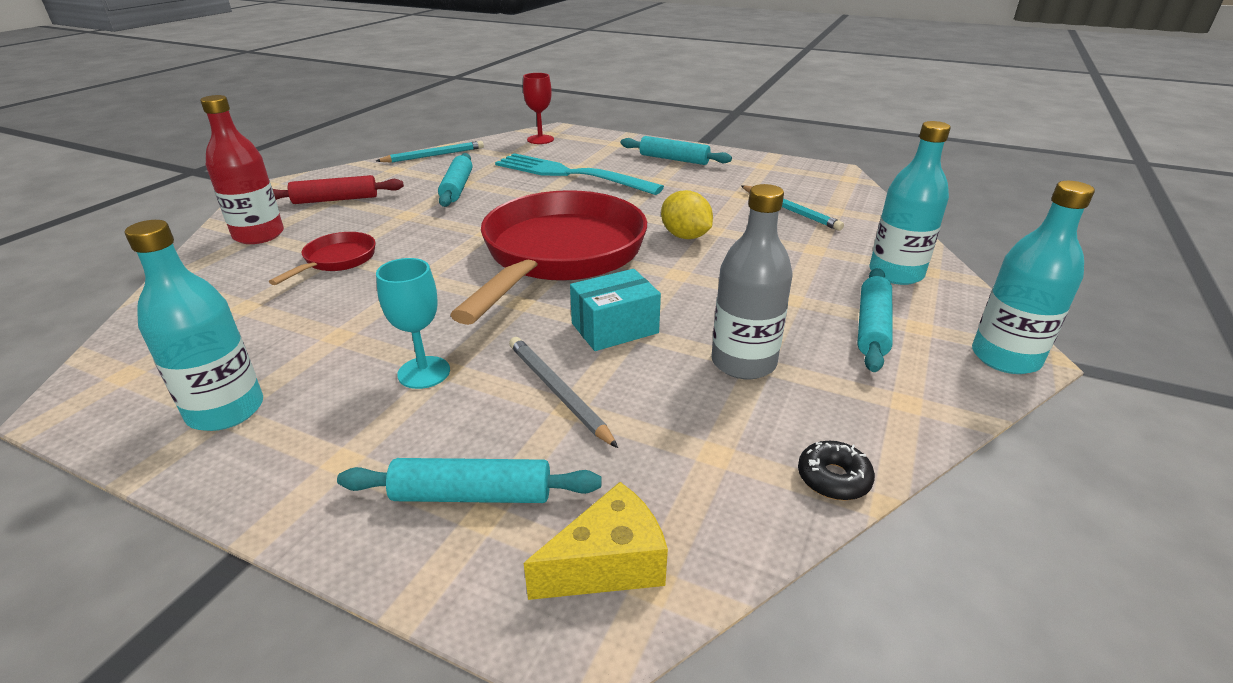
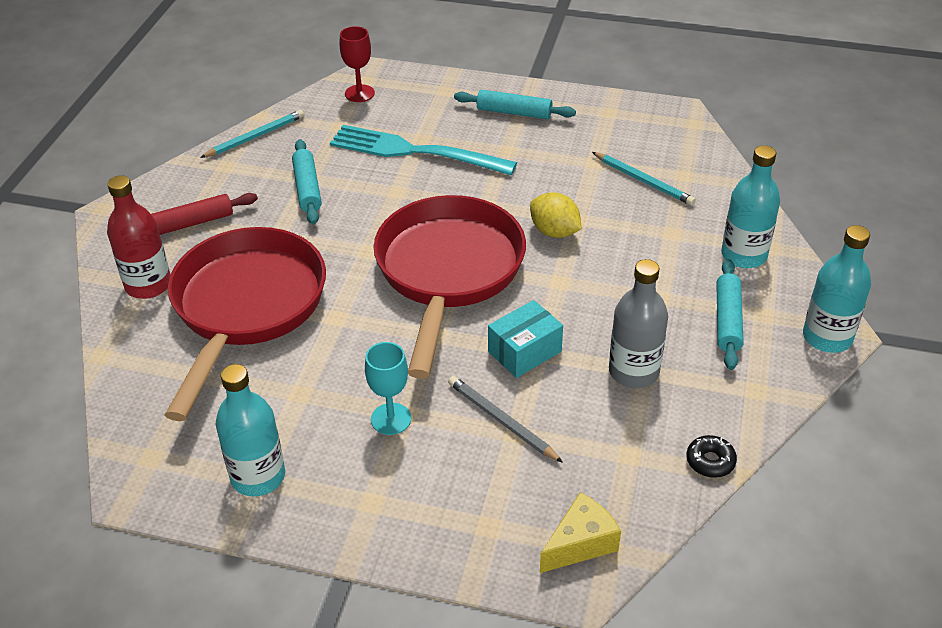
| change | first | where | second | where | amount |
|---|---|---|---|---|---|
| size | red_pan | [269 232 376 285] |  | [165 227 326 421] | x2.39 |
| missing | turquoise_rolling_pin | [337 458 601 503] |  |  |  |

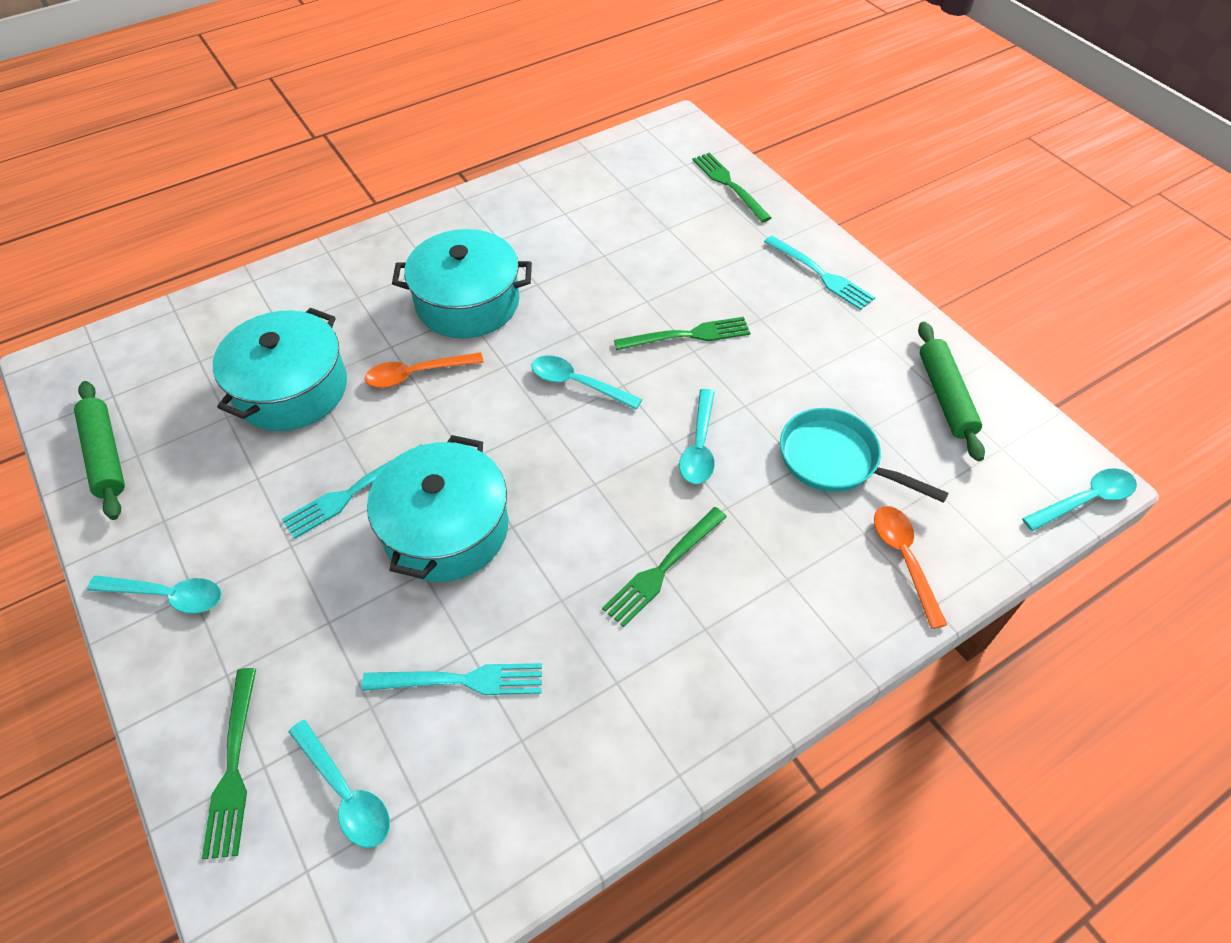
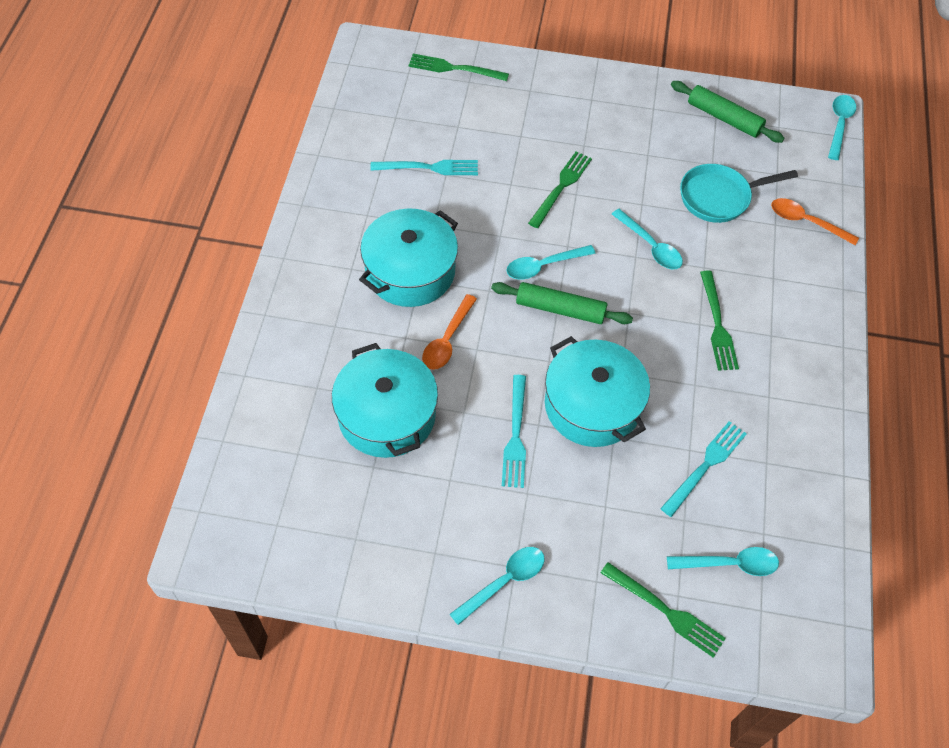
| change | first | where | second | where | amount |
|---|---|---|---|---|---|
| relocated | turquoise_fork | [764 236 875 310] |  | [371 160 478 175] |  |
| relocated | green_rolling_pin | [74 381 125 520] |  | [491 282 633 324] |  |

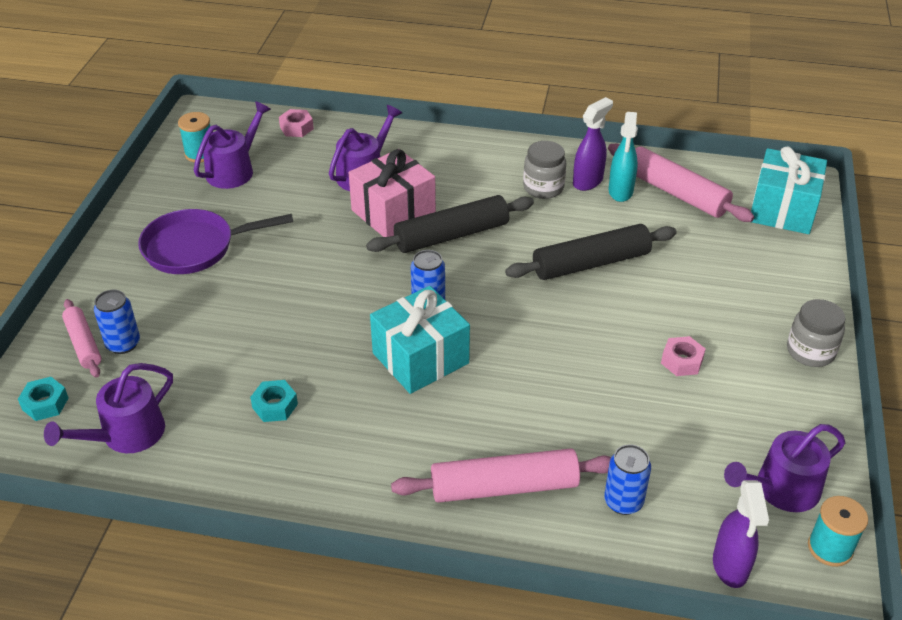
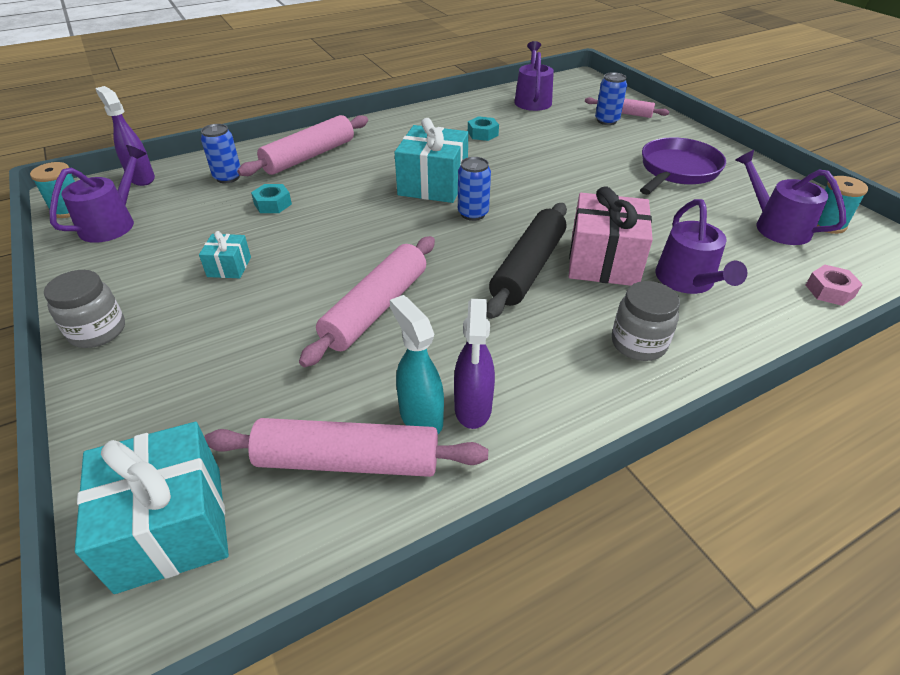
| change | first | where | second | where | amount |
|---|---|---|---|---|---|
| spun | purple_watering_can | [194 101 271 189] |  | [735 150 846 245] | 150 degrees clockwise |
| relocated | grey_jar | [523 141 566 199] |  | [612 281 680 361] |  |
| colour | black_rolling_pin | [505 224 677 280] | pink_rolling_pin | [299 236 435 367] |  |
| exchanged | pink_nut | [661 336 706 376] | turquoise_gift | [199 231 251 278] |  |
| relocated | turquoise_nut | [18 377 69 421] |  | [251 184 292 213] |  |

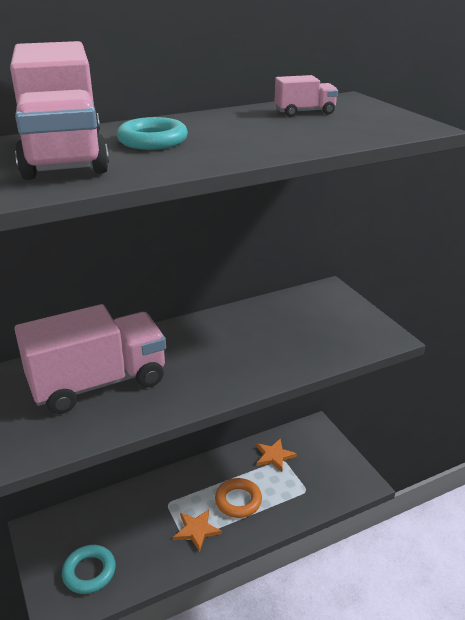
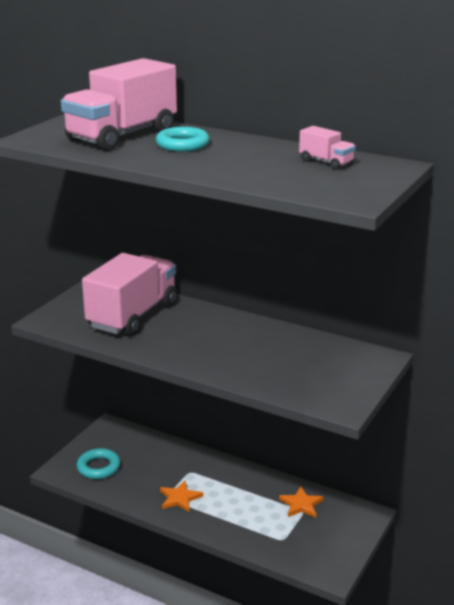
| change | first | where | second | where | amount |
|---|---|---|---|---|---|
| spun | pink_truck | [14 304 166 414] |  | [82 253 177 336] | 90 degrees counterclockwise |
| missing | orange_ring | [215 478 262 518] |  |  |  |

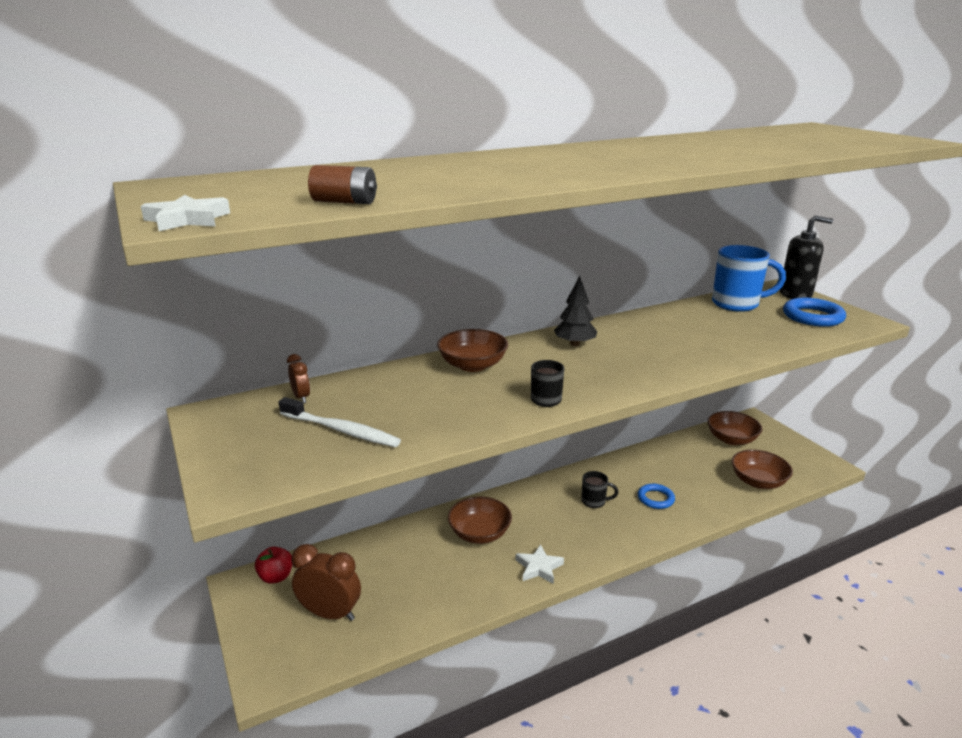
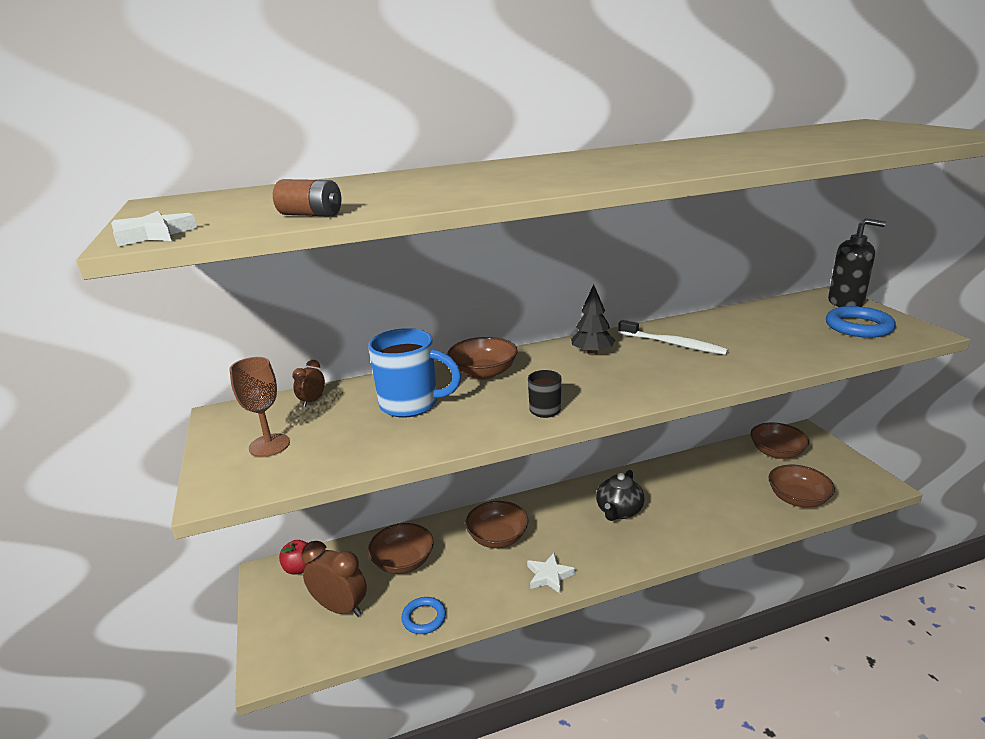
| change | first | where | second | where | amount |
|---|---|---|---|---|---|
| relocated | blue_mug | [712 245 786 312] |  | [368 328 461 418] |  |
| spun | brown_clock | [287 354 310 403] |  | [293 360 325 407] | 135 degrees counterclockwise |
| relocated | white_toothbrush | [279 397 401 447] |  | [618 320 729 355] |  |
| exchanged | black_mug | [581 471 618 508] | black_teapot | [596 470 644 521] |  |
| relocated | blue_ring | [638 484 675 509] |  | [401 597 446 634] |  |
| appeared |  |  | brown_goblet | [229 357 290 457] |  |
| appeared |  |  | brown_bowl | [368 523 434 574] |  |

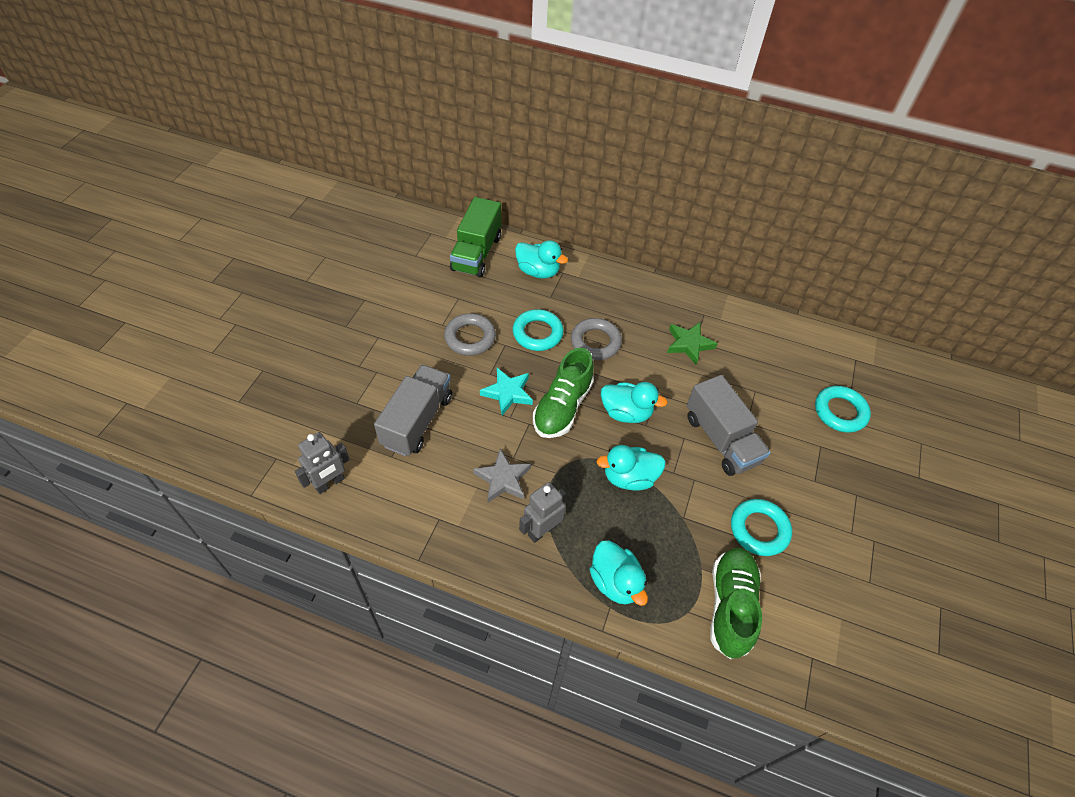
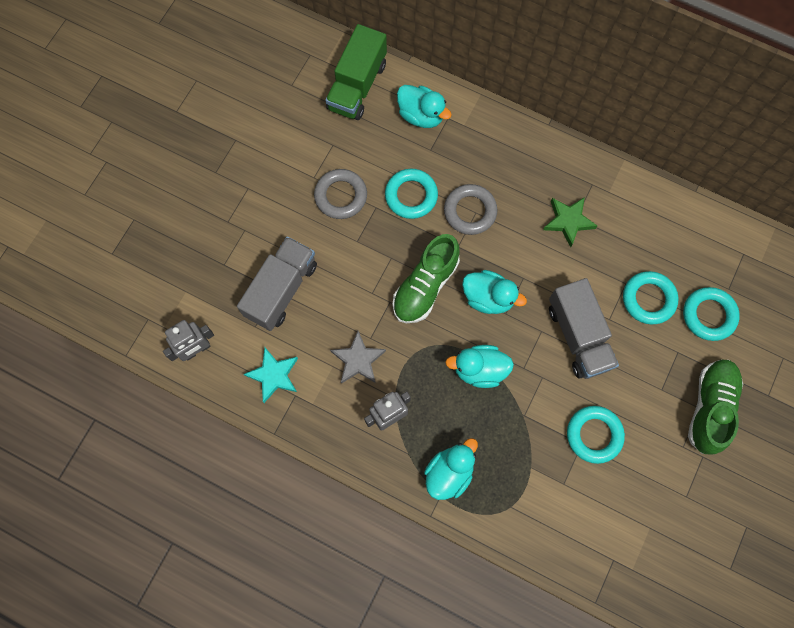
| change | first | where | second | where | amount |
|---|---|---|---|---|---|
| relocated | turquoise_star | [480 368 533 415] |  | [244 347 298 403] |  |
| spun | turquoise_duck | [589 540 648 606] |  | [424 438 478 500] | 120 degrees counterclockwise |
| relocated | green_shoe | [710 548 762 659] |  | [688 359 743 455] |  |
| appeared |  |  | turquoise_ring | [623 271 679 324] |  |

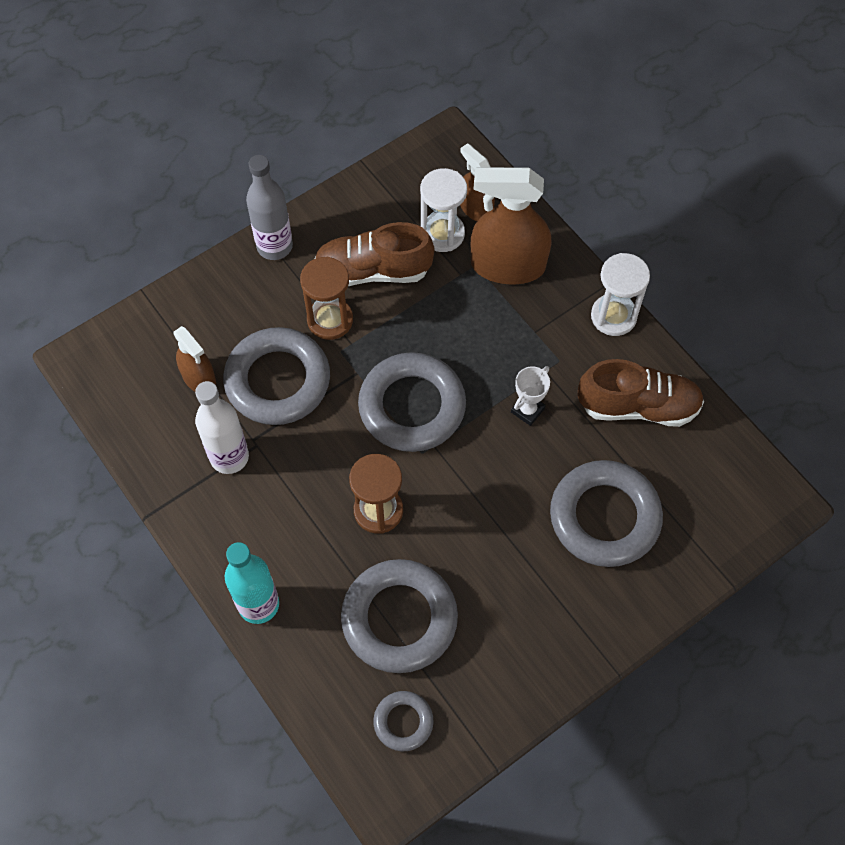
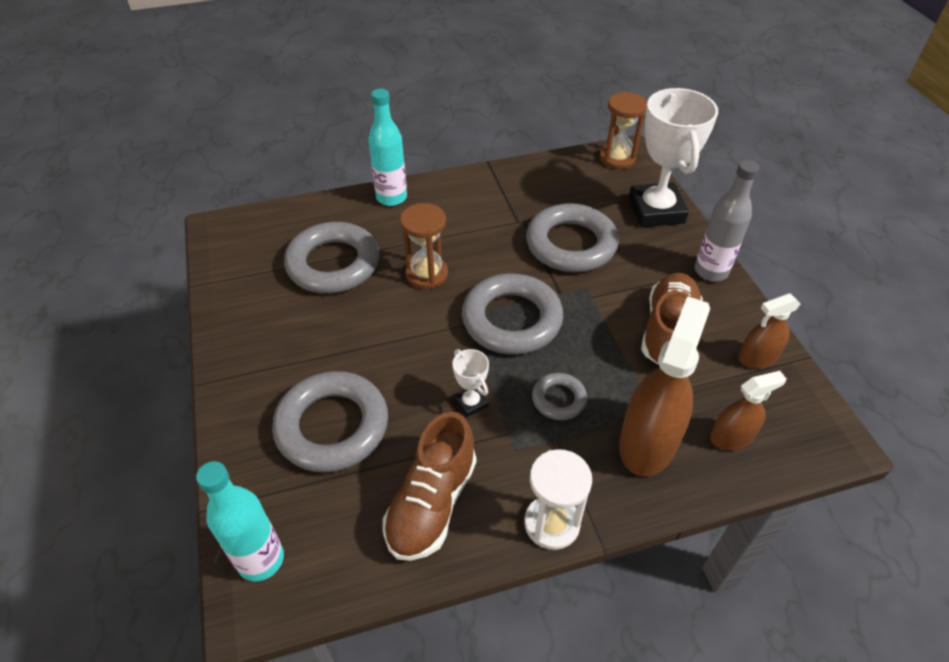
| change | first | where | second | where | amount |
|---|---|---|---|---|---|
| missing | white_hourglass | [420 168 467 252] |  |  |  |
| relocated | brown_hourglass | [300 257 353 340] |  | [600 92 647 169] |  |
| relocated | brown_spray_bottle | [173 326 216 391] |  | [738 293 801 368] |  |
| missing | white_bottle | [195 381 249 474] |  |  |  |
| relocated | grey_ring | [373 691 433 751] |  | [532 373 587 420] |  |
| appeared |  |  | white_trophy | [628 88 718 227] |  |
| appeared |  |  | turquoise_bottle | [196 461 284 581] |  |

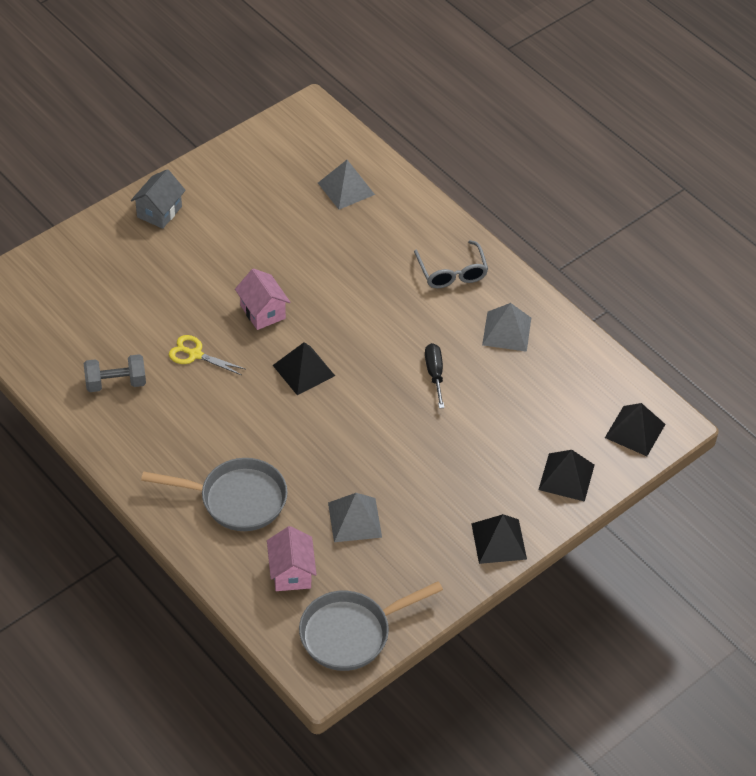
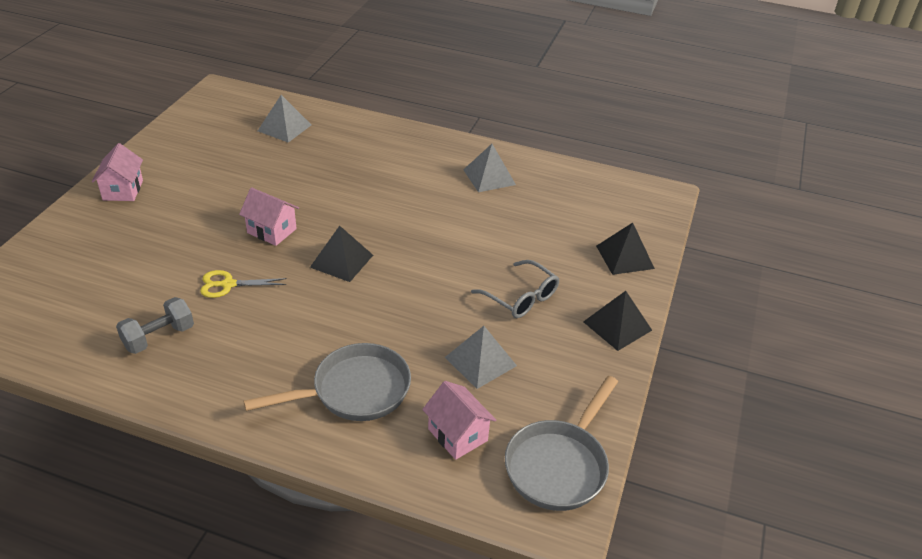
| change | first | where | second | where | amount |
|---|---|---|---|---|---|
| colour | grey_house | [131 169 186 229] | pink_house | [92 143 143 201] |  |
| relocated | grey_glasses | [414 240 488 288] |  | [471 260 560 318] |  |
| missing | black_screwdriver | [425 343 444 408] |  |  |  |
| missing | black_pyramid | [605 403 665 456] |  |  |  |

